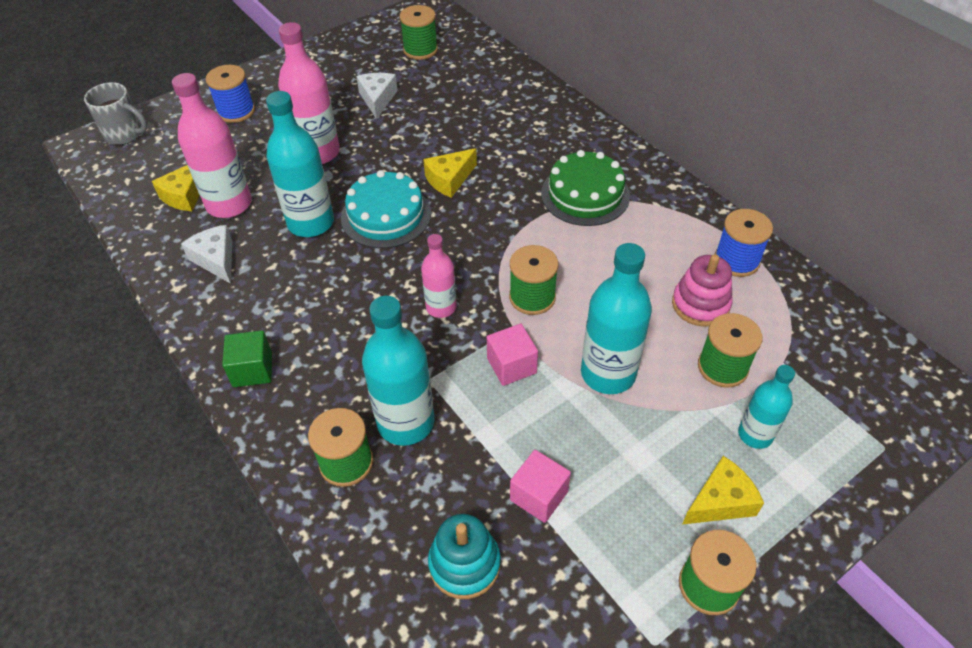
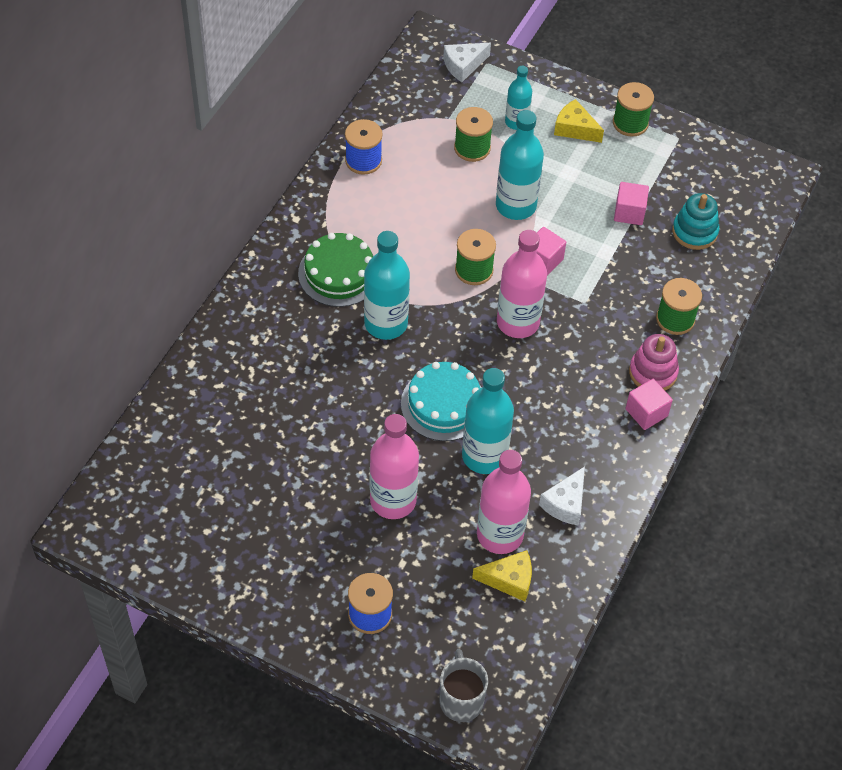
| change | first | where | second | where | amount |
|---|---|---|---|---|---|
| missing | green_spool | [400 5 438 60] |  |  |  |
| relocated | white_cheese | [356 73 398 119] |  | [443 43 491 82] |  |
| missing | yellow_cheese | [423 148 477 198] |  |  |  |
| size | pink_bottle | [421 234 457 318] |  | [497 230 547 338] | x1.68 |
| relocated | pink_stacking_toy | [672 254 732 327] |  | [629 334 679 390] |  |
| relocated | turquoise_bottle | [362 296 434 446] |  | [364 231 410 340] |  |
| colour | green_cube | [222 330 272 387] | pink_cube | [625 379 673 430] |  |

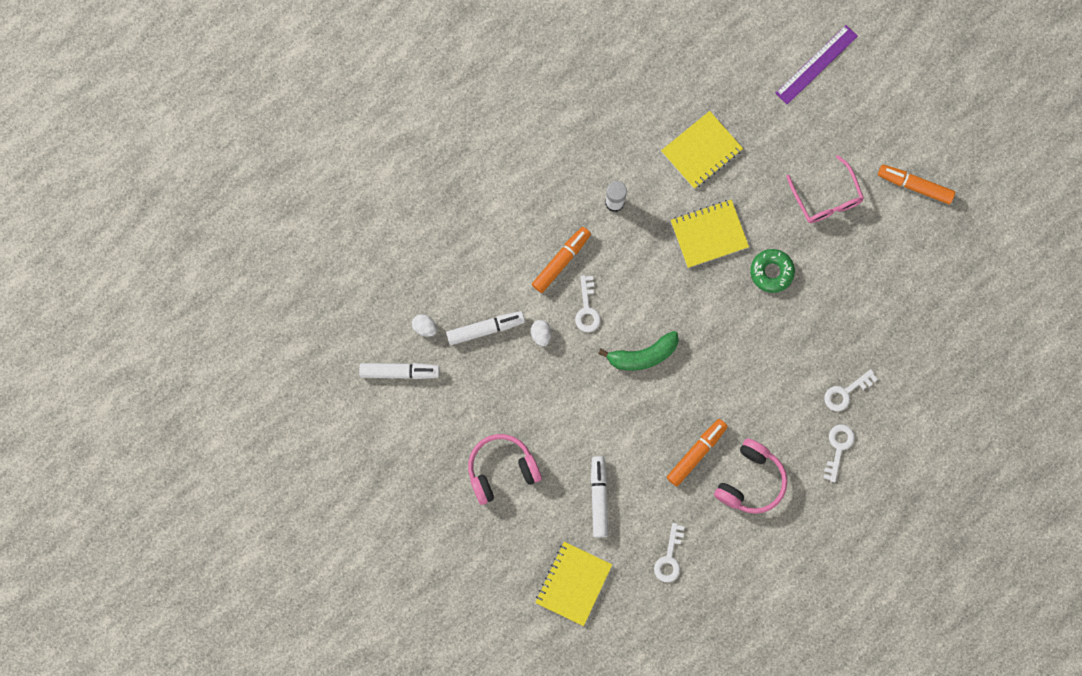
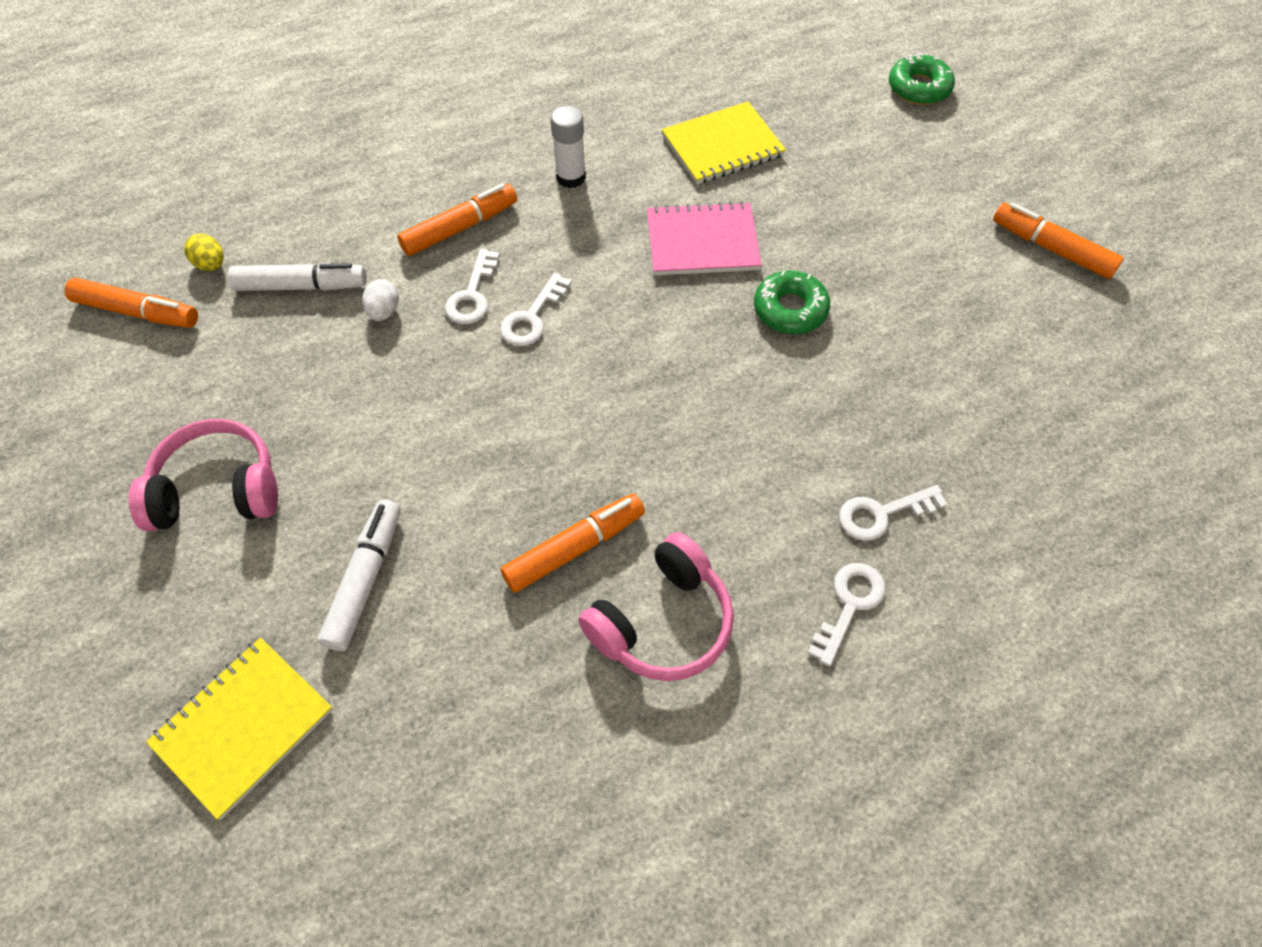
| change | first | where | second | where | amount |
|---|---|---|---|---|---|
| exchanged | purple_ruler | [775 25 858 105] | green_donut | [889 53 955 105] |  |
| missing | pink_glasses | [786 155 864 223] |  |  |  |
| colour | yellow_notebook | [671 200 749 268] | pink_notebook | [647 201 762 275] |  |
| colour | white_egg | [412 314 437 337] | yellow_egg | [184 234 224 271] |  |
| missing | green_banana | [598 331 679 371] |  |  |  |
| colour | white_marker | [359 363 440 379] | orange_marker | [64 277 198 328] |  |
| relocated | white_key | [654 523 684 582] |  | [500 273 572 346] |  |

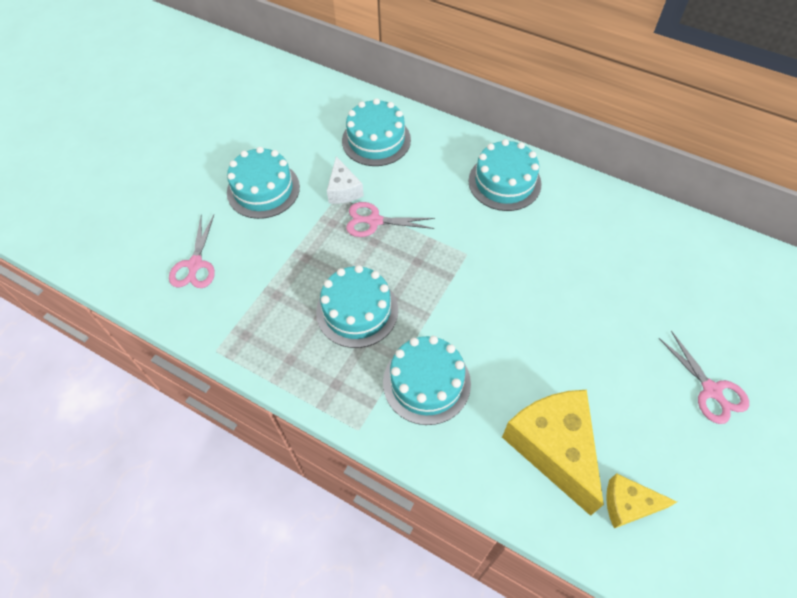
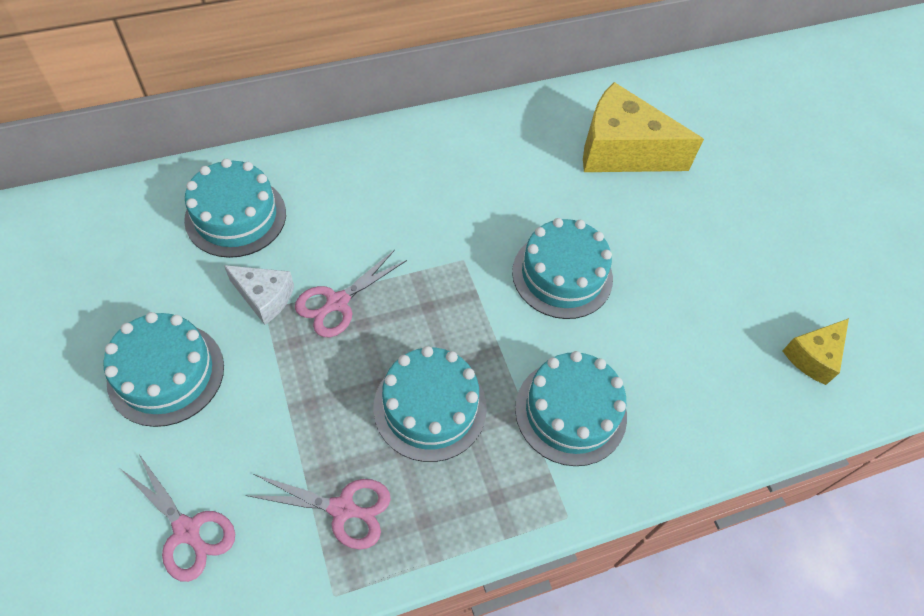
| change | first | where | second | where | amount |
|---|---|---|---|---|---|
| relocated | turquoise_cake | [468 139 542 211] |  | [512 218 613 319] |  |
| relocated | pink_scissors | [659 331 749 424] |  | [245 474 391 550] |  |
| relocated | yellow_cheese | [502 390 604 516] |  | [583 82 704 172] |  |

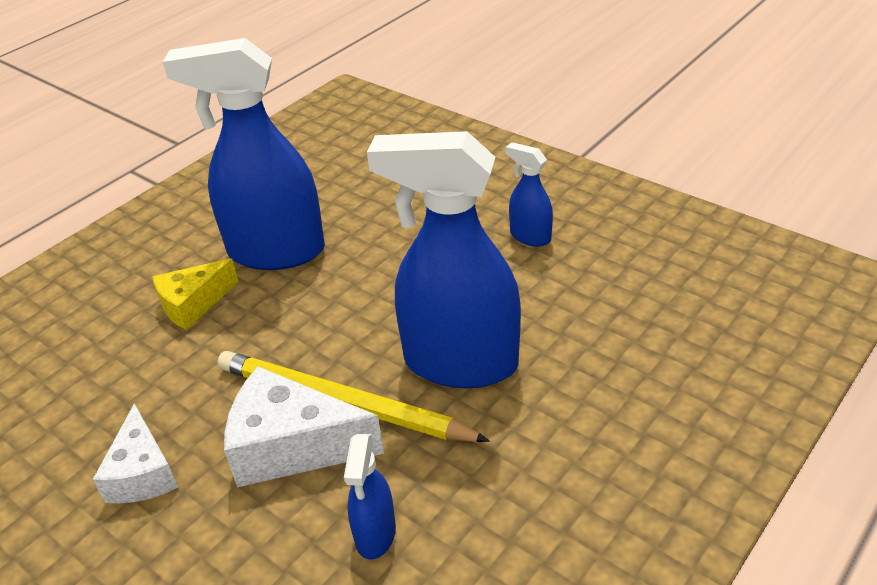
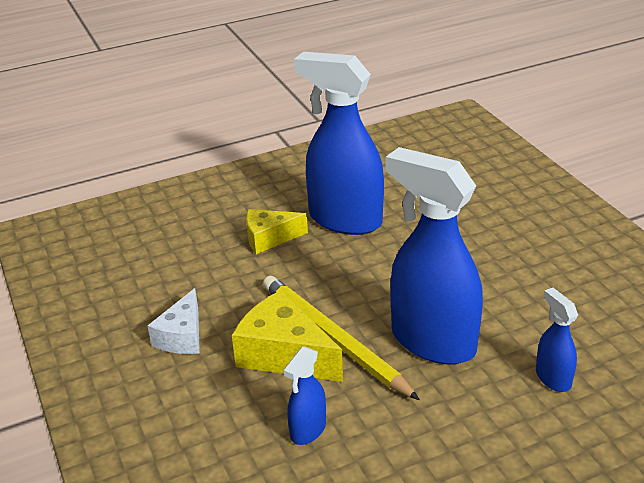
| change | first | where | second | where | amount |
|---|---|---|---|---|---|
| relocated | blue_spray_bottle | [506 142 553 247] |  | [536 288 578 392] |  |
| colour | white_cheese | [224 366 384 487] | yellow_cheese | [232 290 343 382] |  |

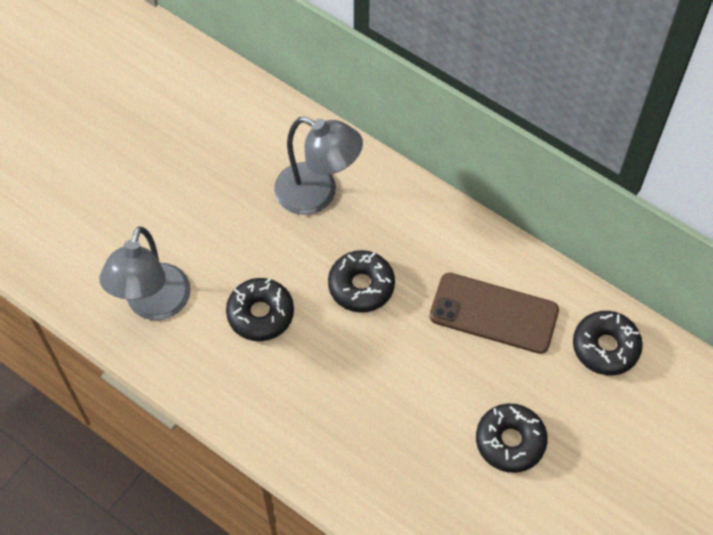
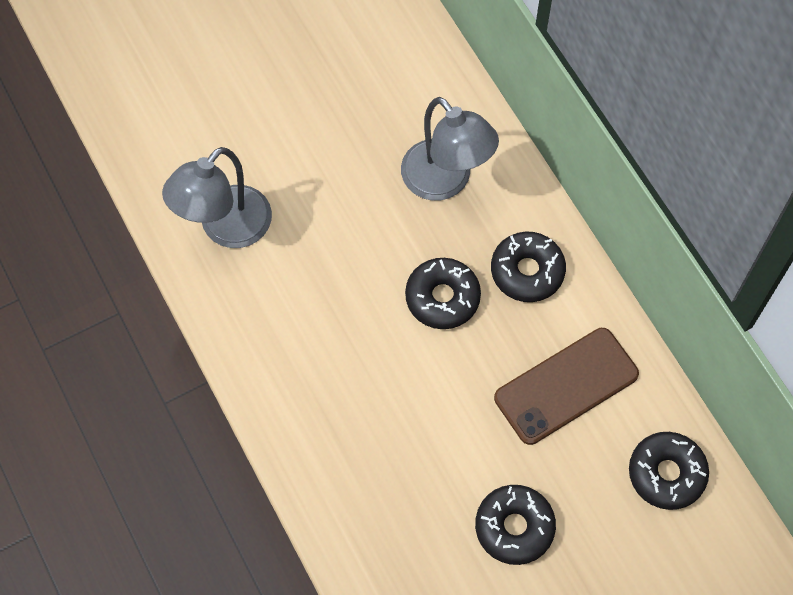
| change | first | where | second | where | amount |
|---|---|---|---|---|---|
| spun | brown_phone | [430 273 559 354] |  | [494 328 639 445] | 75 degrees counterclockwise |
| relocated | black_donut | [226 278 294 341] |  | [491 232 566 302] |  |

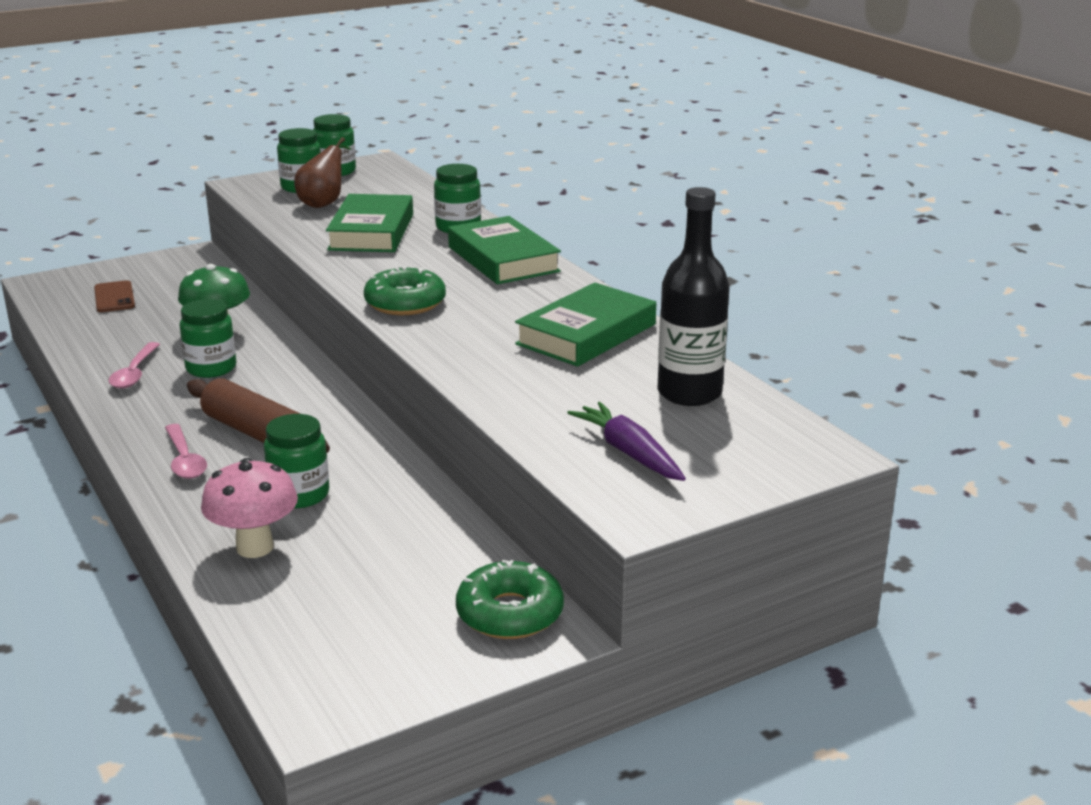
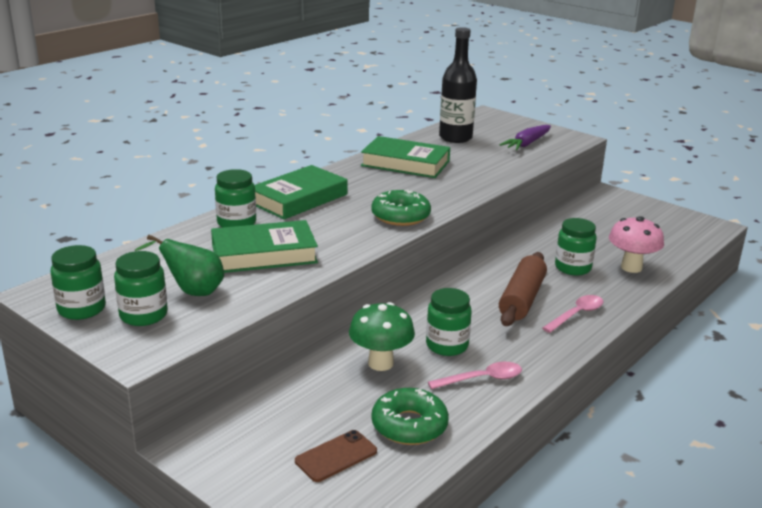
| change | first | where | second | where | amount |
|---|---|---|---|---|---|
| colour | brown_pear | [294 137 352 208] | green_pear | [135 235 224 296] |  |
| relocated | green_donut | [456 560 564 639] |  | [371 388 449 445] |  |

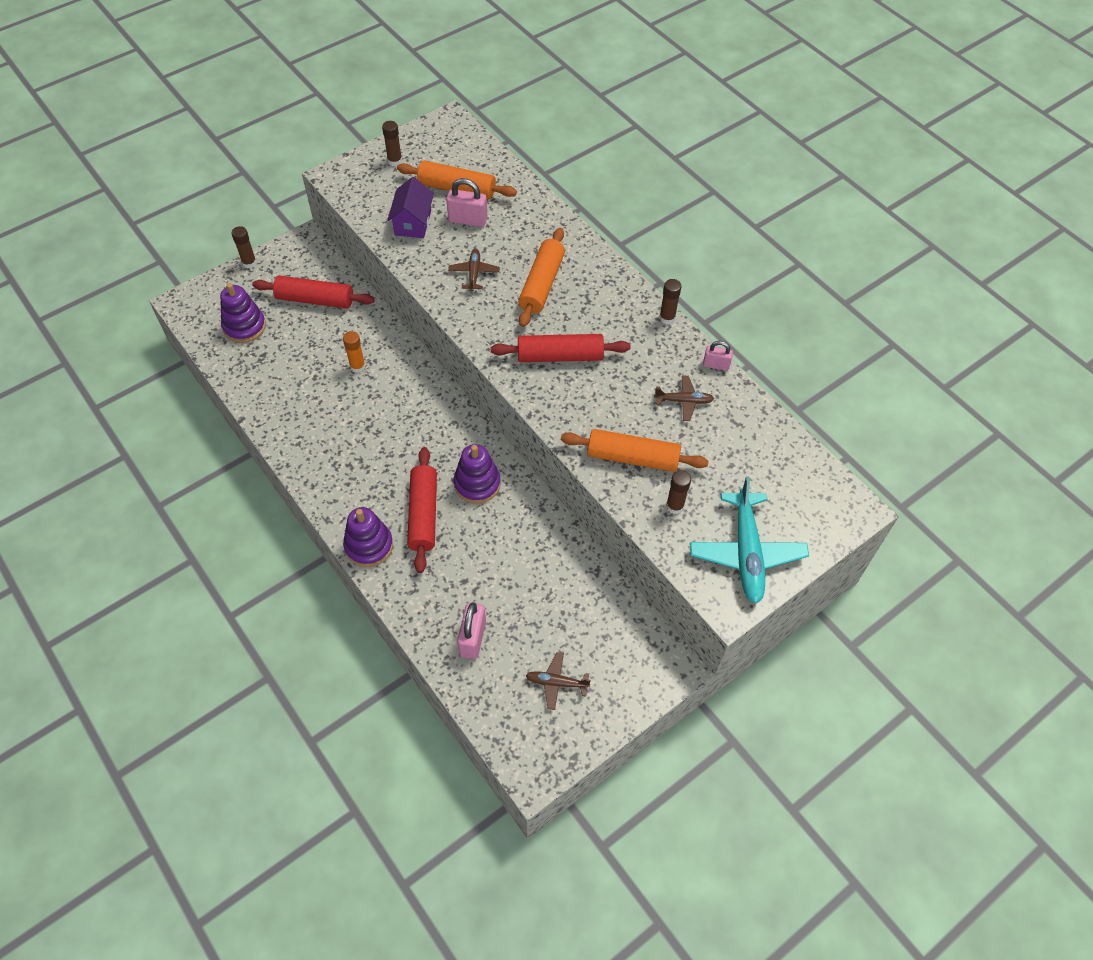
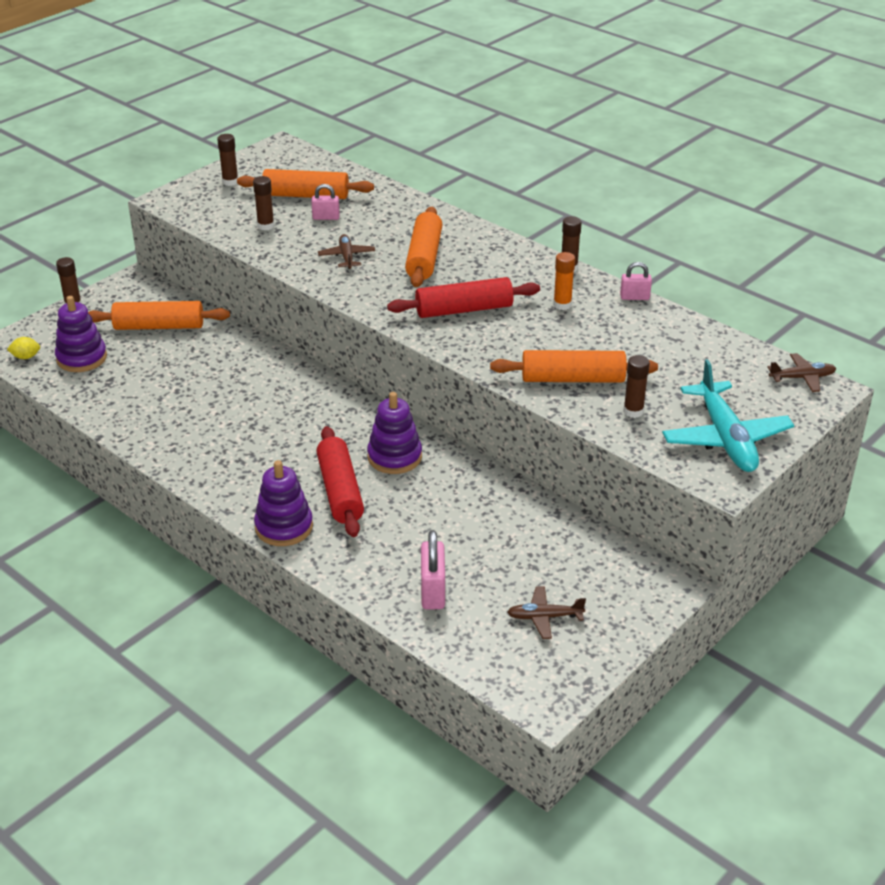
| change | first | where | second | where | amount |
|---|---|---|---|---|---|
| exchanged | purple_house | [387 177 434 238] | brown_glue_stick | [253 176 274 230] |  |
| size | pink_padlock | [446 178 487 227] |  | [311 184 340 220] | x0.63 |
| colour | red_rolling_pin | [252 275 374 309] | orange_rolling_pin | [88 301 230 330] |  |
| relocated | orange_glue_stick | [343 331 366 373] |  | [553 252 575 310] |  |
| relocated | brown_plane | [654 376 714 421] |  | [768 353 836 392] |  |
| appeared |  |  | yellow_lemon | [7 337 40 359] |  |

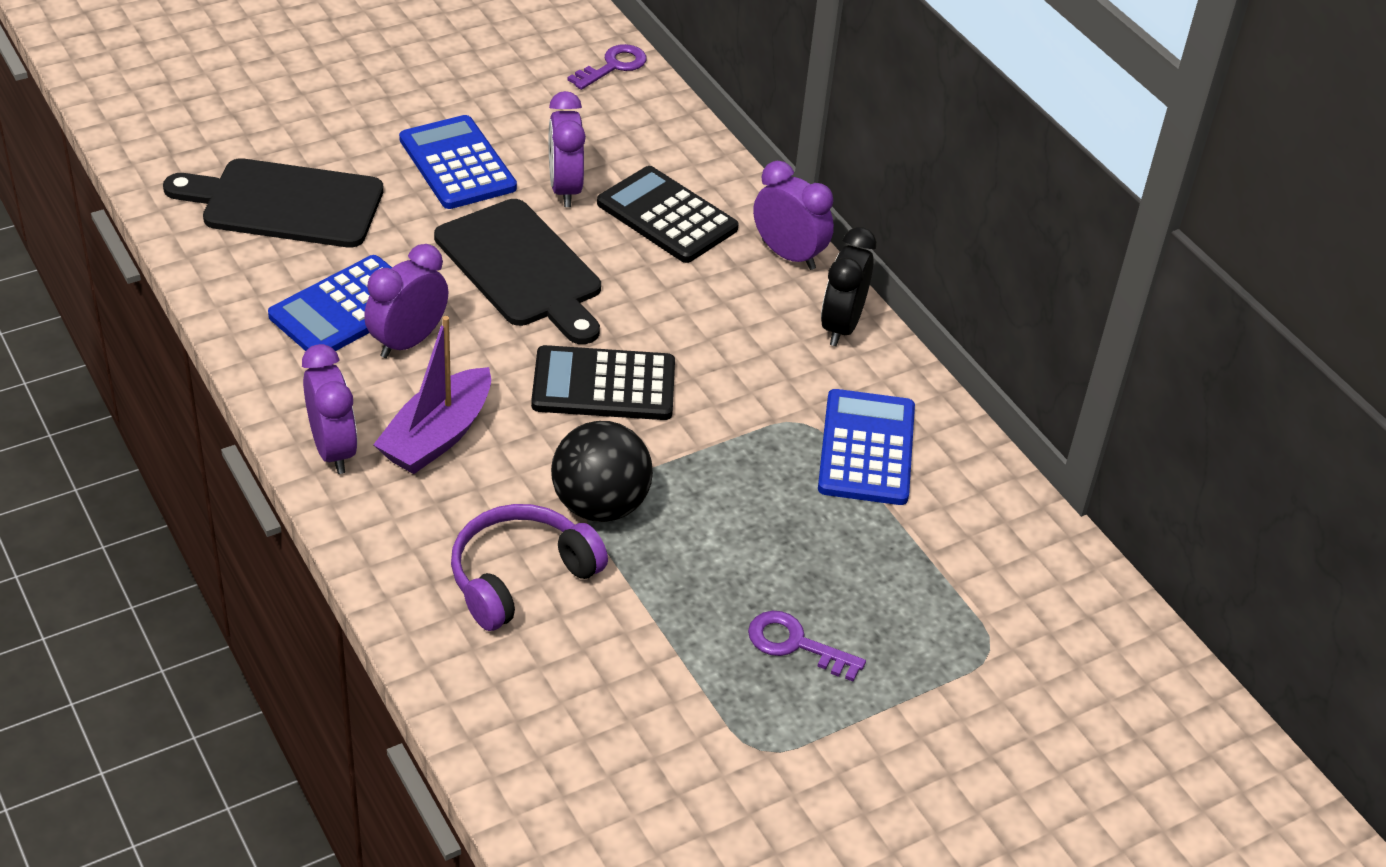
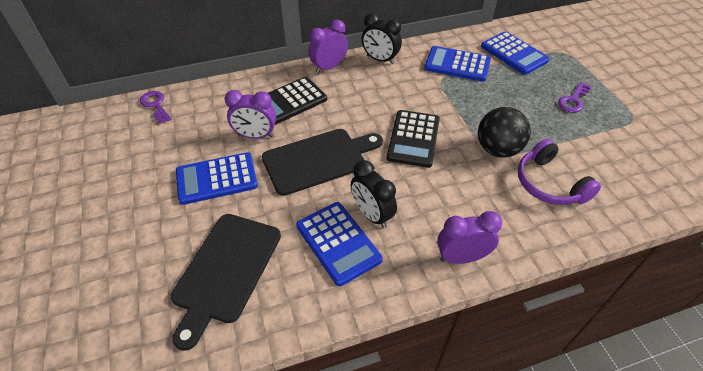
| change | first | where | second | where | amount |
|---|---|---|---|---|---|
| colour | purple_clock | [364 244 448 358] | black_clock | [351 160 397 228] |  |
| missing | purple_boat | [373 316 491 474] |  |  |  |
| appeared |  |  | blue_calculator | [481 31 550 75] |  |

